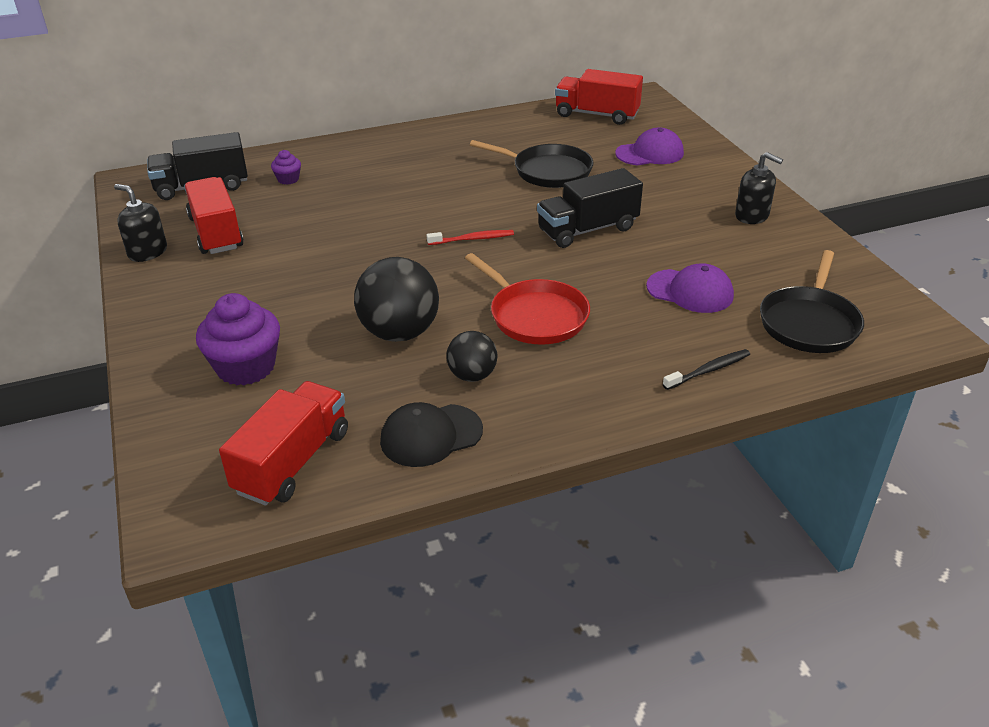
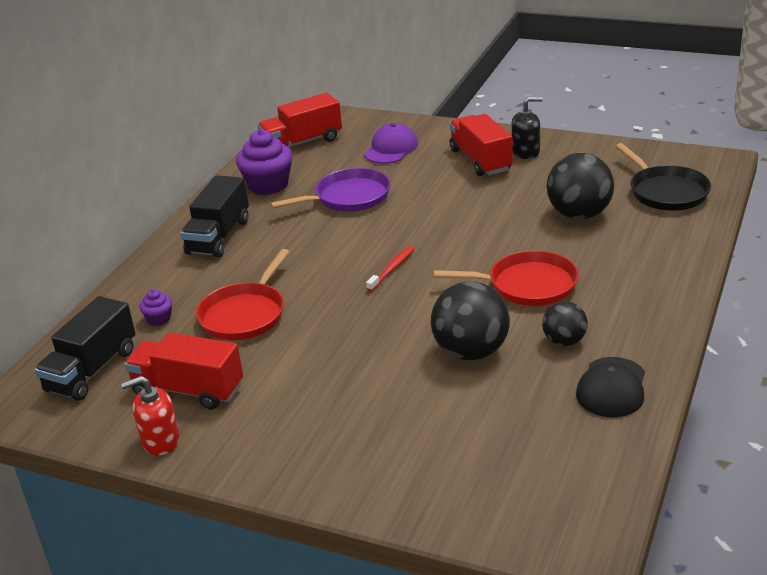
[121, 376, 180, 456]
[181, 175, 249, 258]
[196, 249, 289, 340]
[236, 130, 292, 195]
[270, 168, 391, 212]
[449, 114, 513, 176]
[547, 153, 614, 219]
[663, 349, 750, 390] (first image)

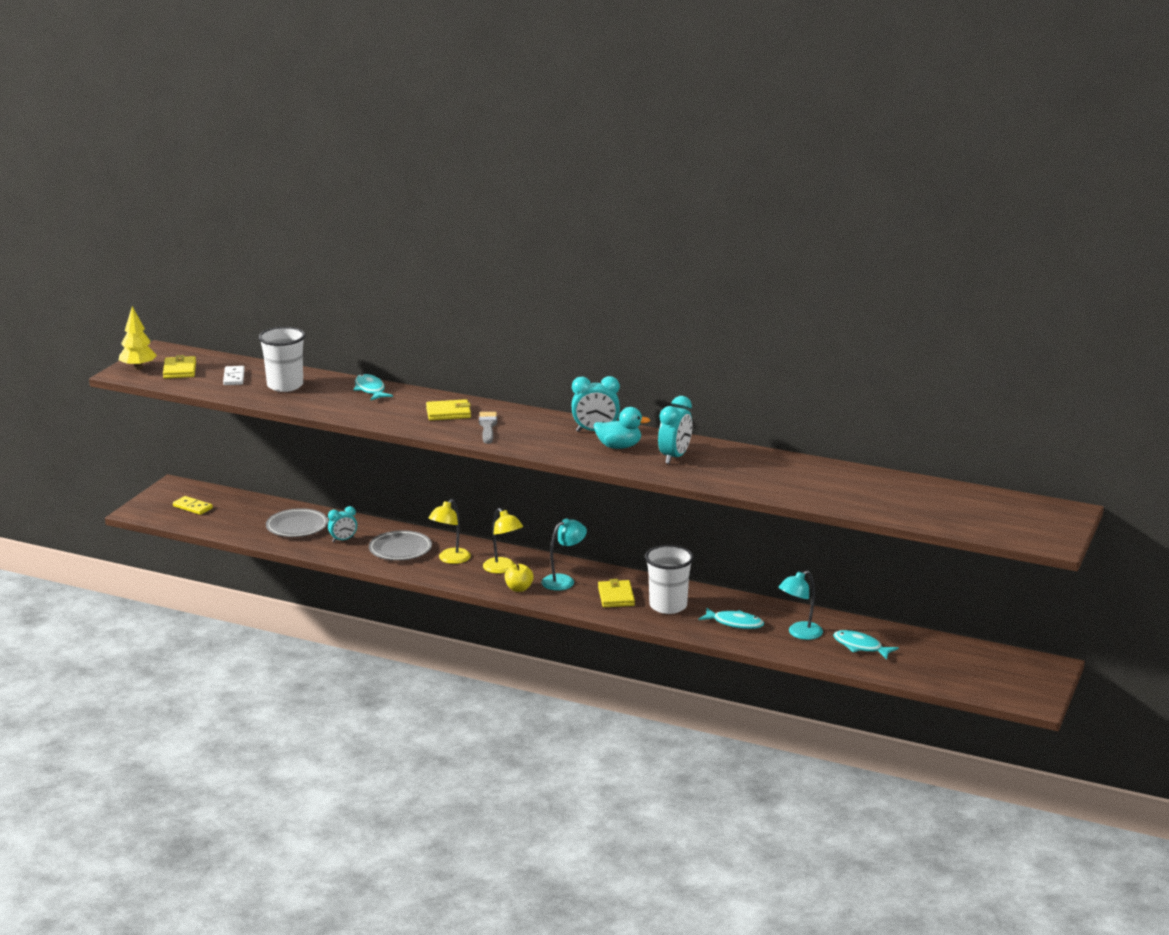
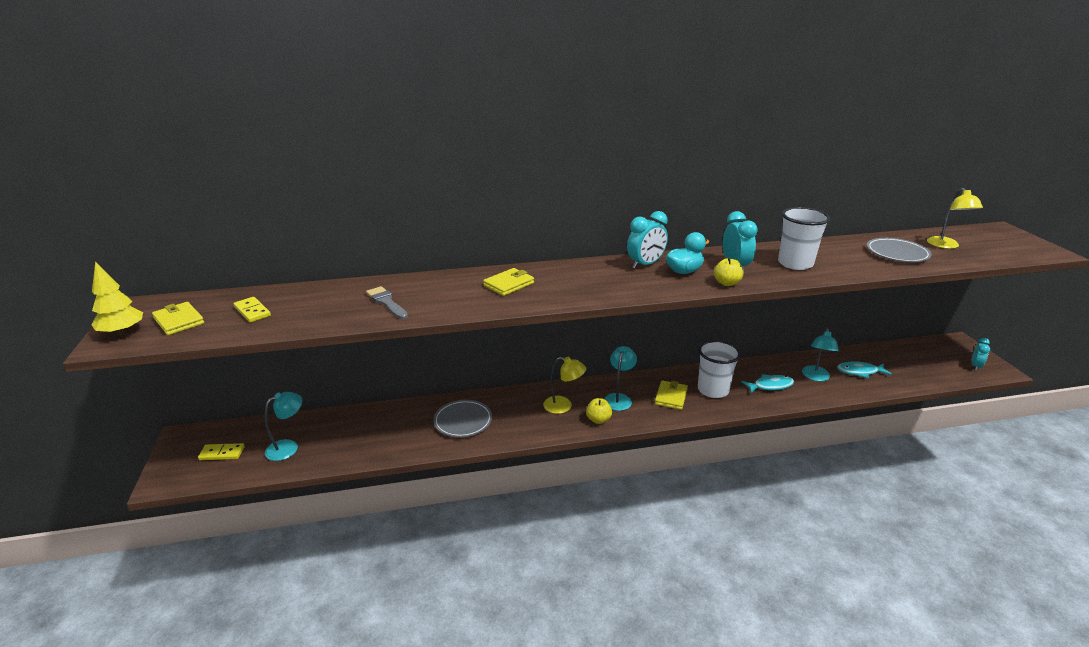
[234, 297, 271, 322]
[265, 392, 302, 461]
[366, 286, 408, 319]
[655, 380, 688, 410]
[714, 257, 743, 286]
[778, 207, 830, 270]
[867, 238, 932, 262]
[927, 188, 983, 249]
[971, 338, 990, 371]
[353, 374, 393, 400] (first image)

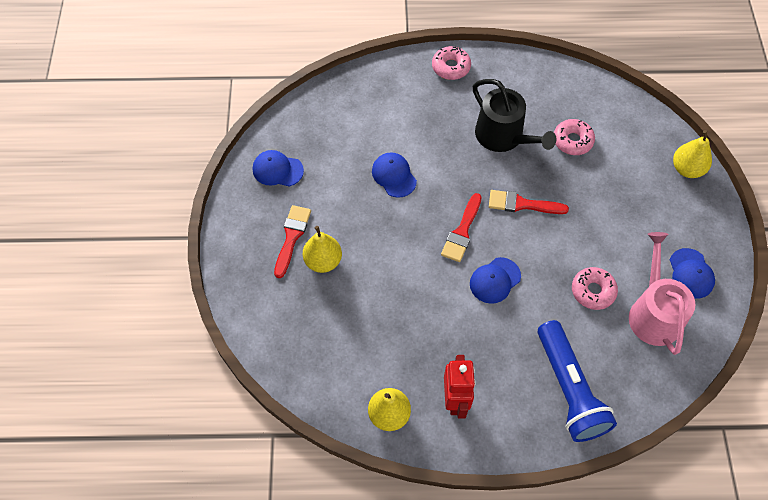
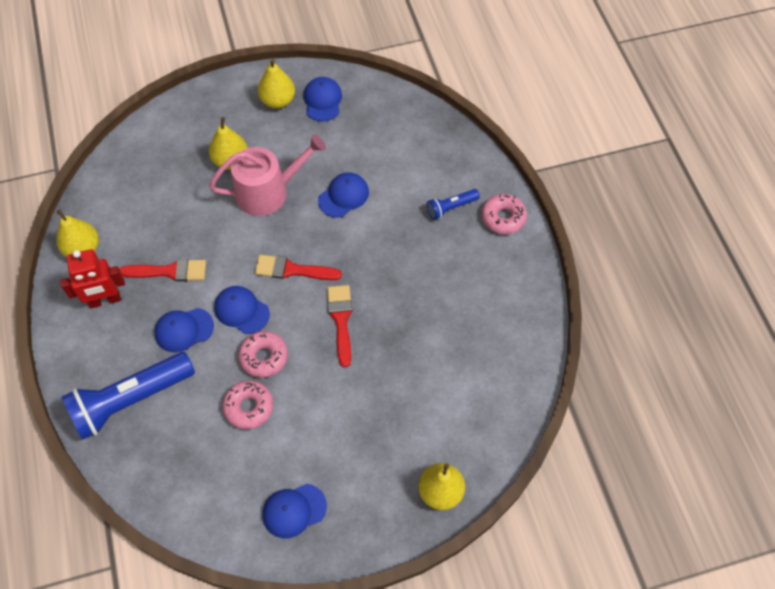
[119, 259, 206, 282]
[154, 308, 214, 353]
[209, 134, 326, 216]
[238, 331, 288, 378]
[258, 59, 295, 108]
[426, 189, 480, 220]
[473, 79, 557, 152] (first image)

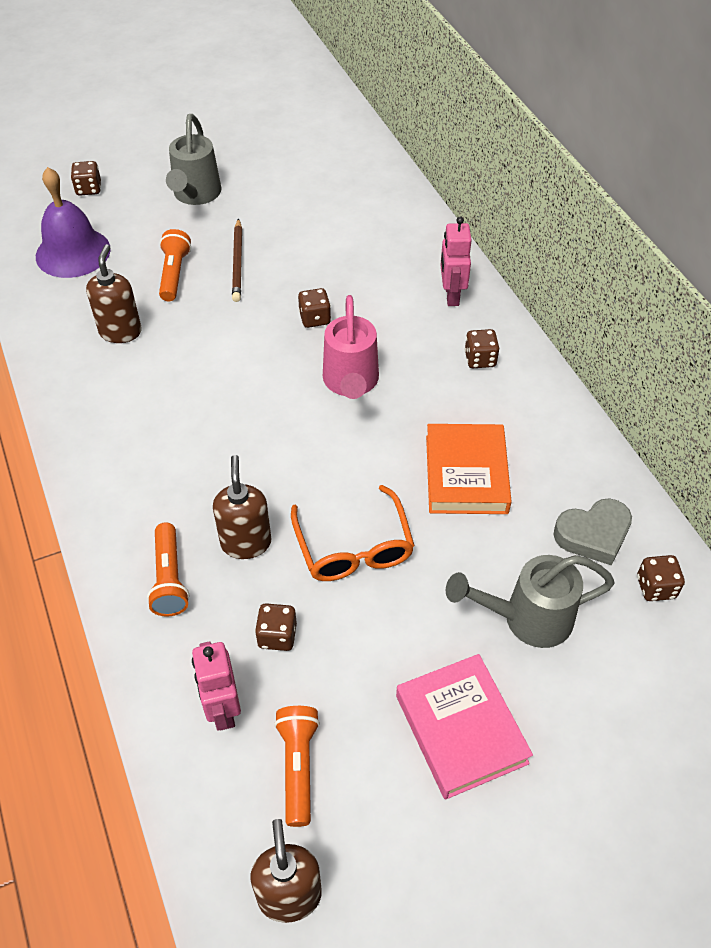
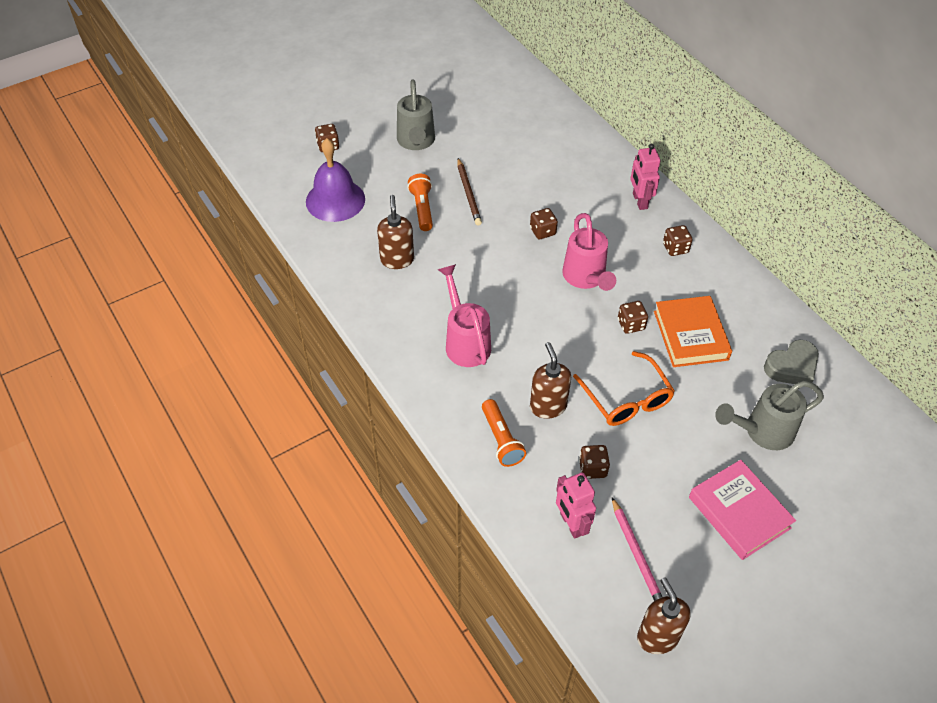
[437, 264, 491, 367]
[612, 497, 662, 601]
[618, 301, 648, 334]

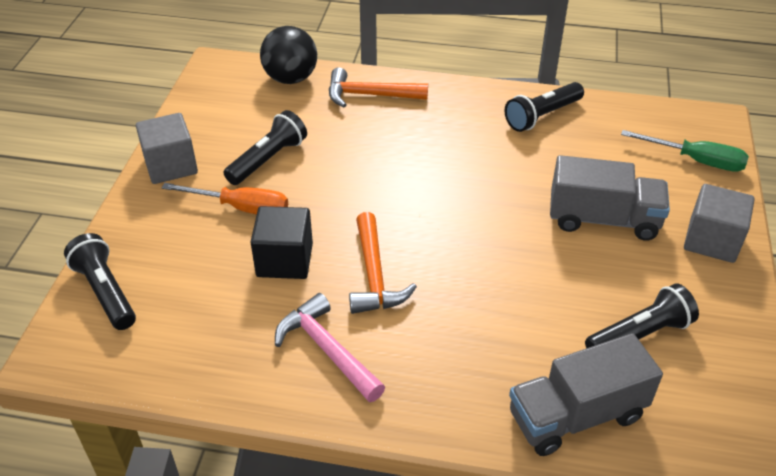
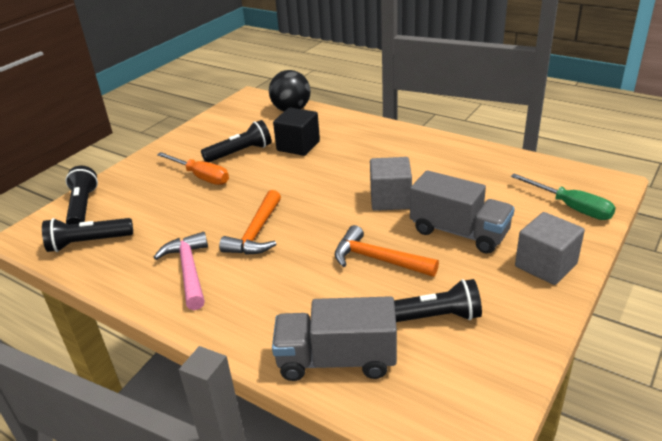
[42, 218, 133, 252]
[273, 108, 320, 156]
[335, 225, 439, 277]
[370, 157, 412, 211]

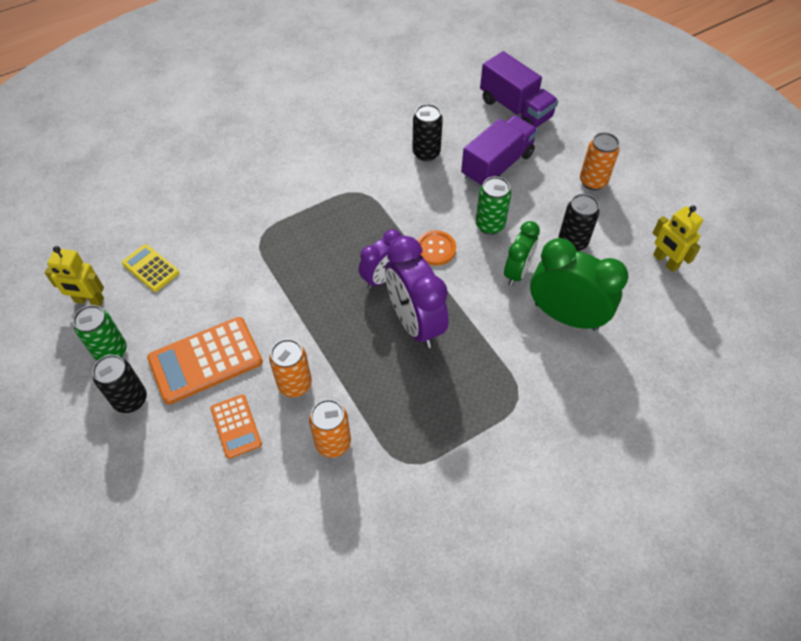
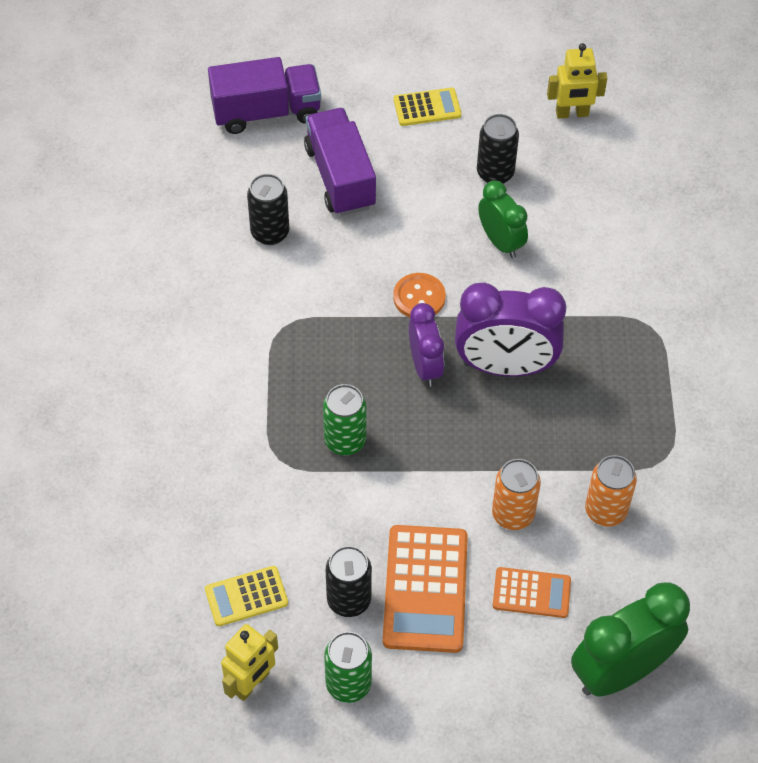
[323, 384, 367, 456]
[326, 546, 372, 617]
[394, 88, 461, 126]
[571, 582, 690, 697]

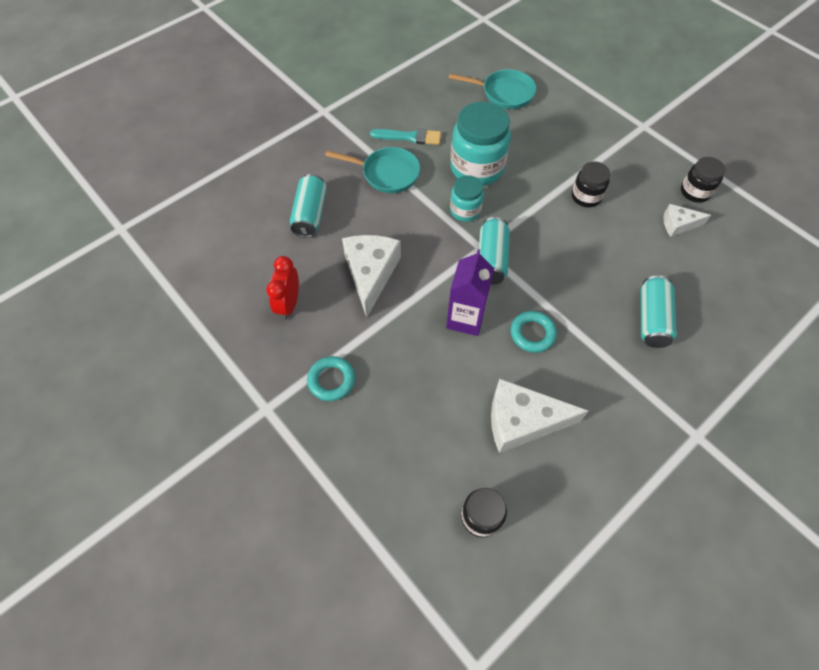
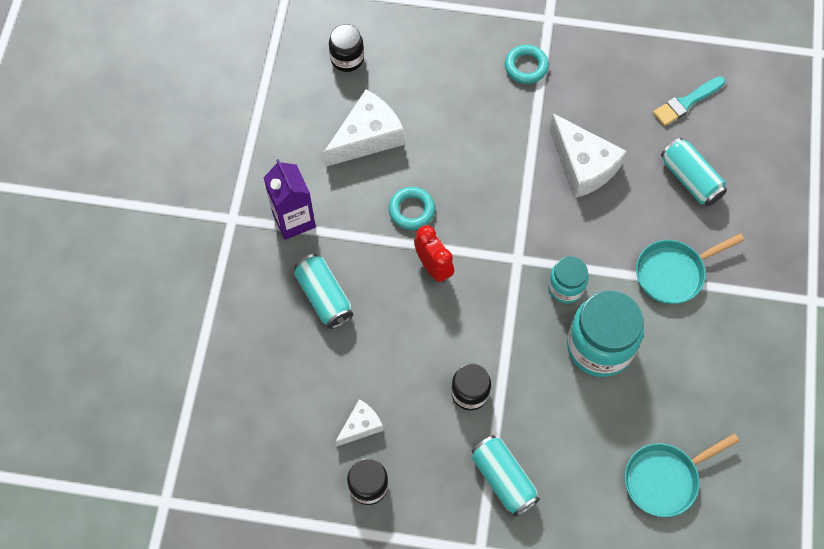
[263, 159, 316, 240]
[414, 225, 454, 283]
[472, 435, 540, 517]
[653, 76, 725, 126]

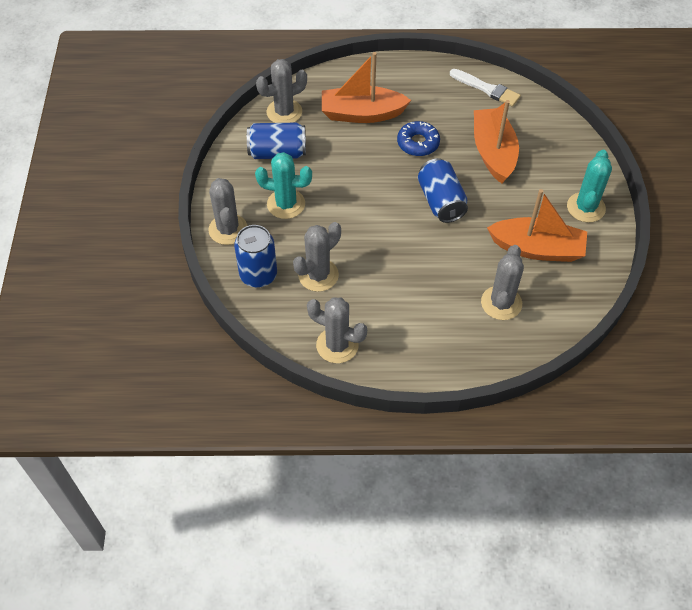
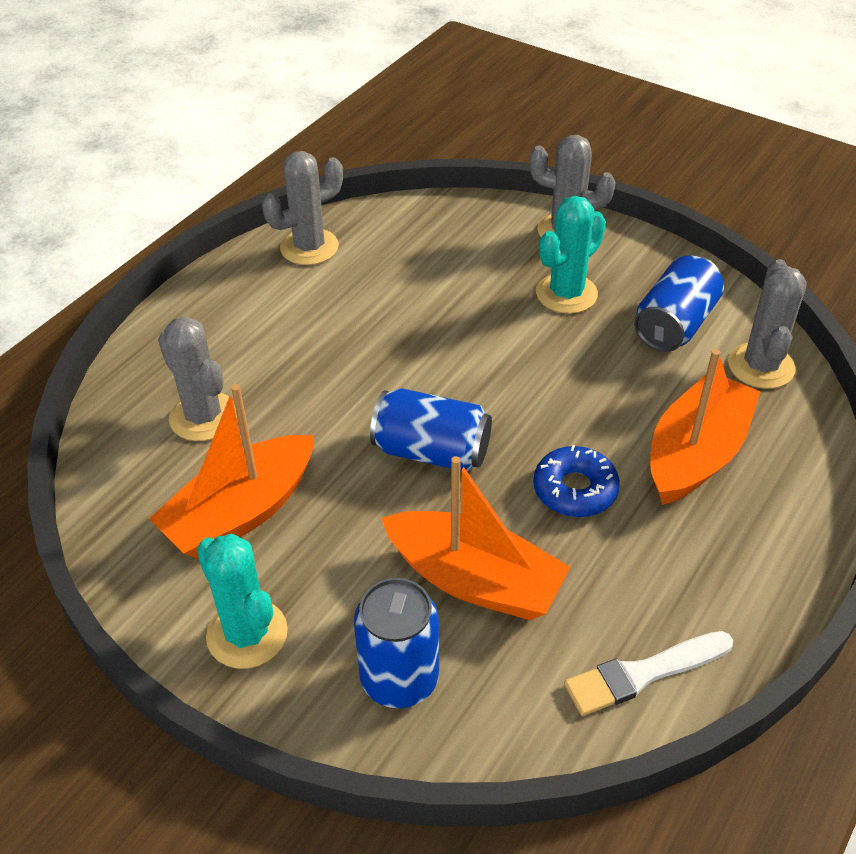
[354, 578, 439, 708]
[293, 222, 341, 292] (first image)

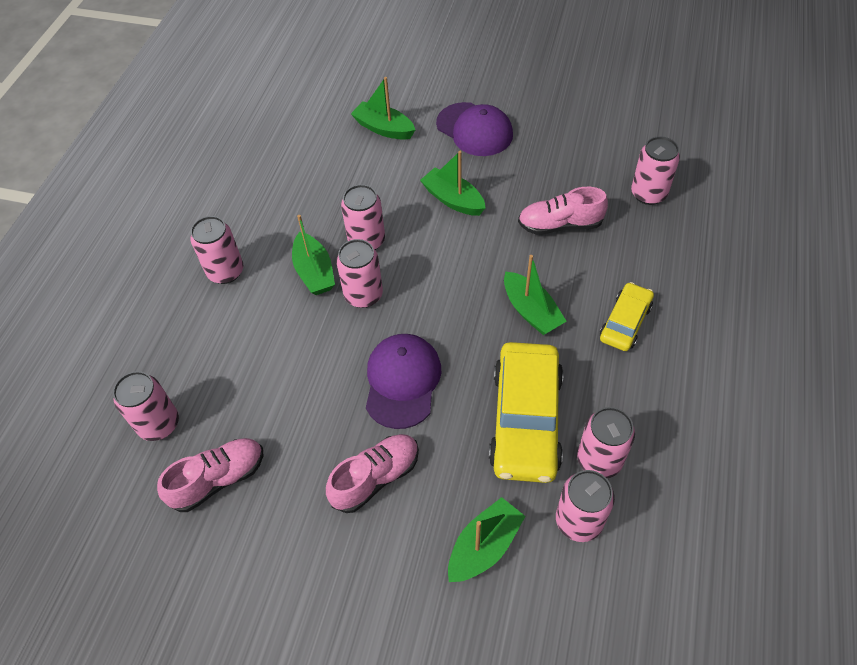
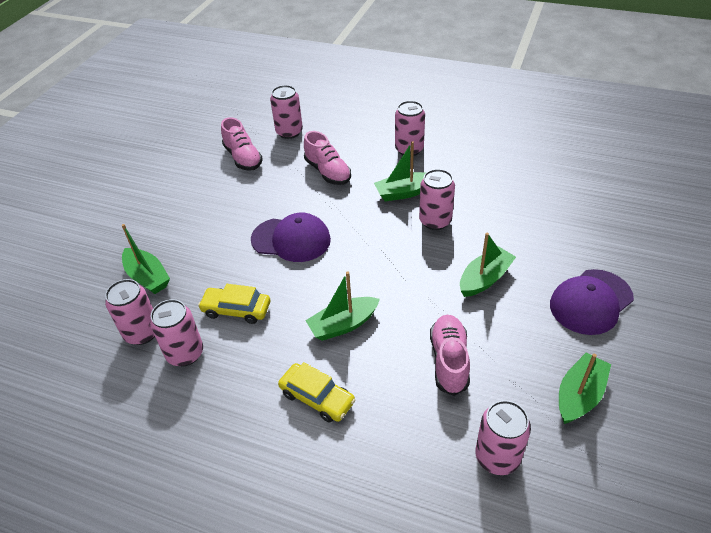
[198, 284, 270, 324]
[304, 131, 351, 185]
[559, 353, 611, 424]
[336, 239, 383, 308] (first image)

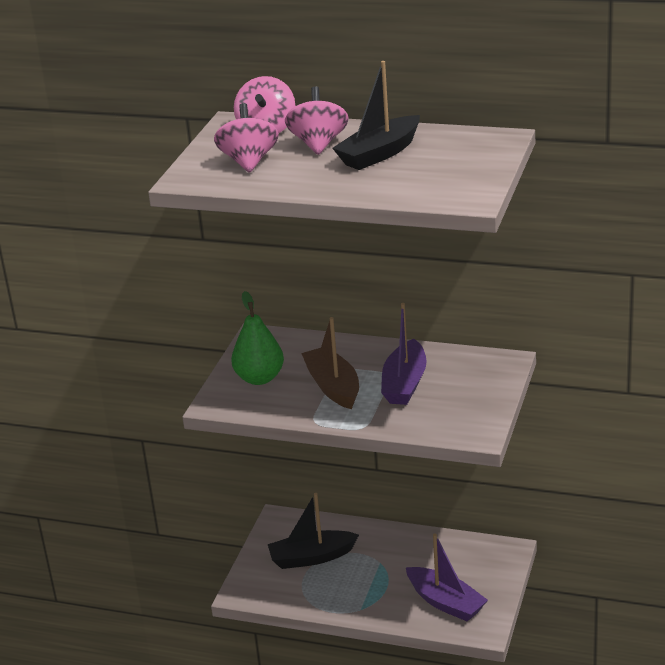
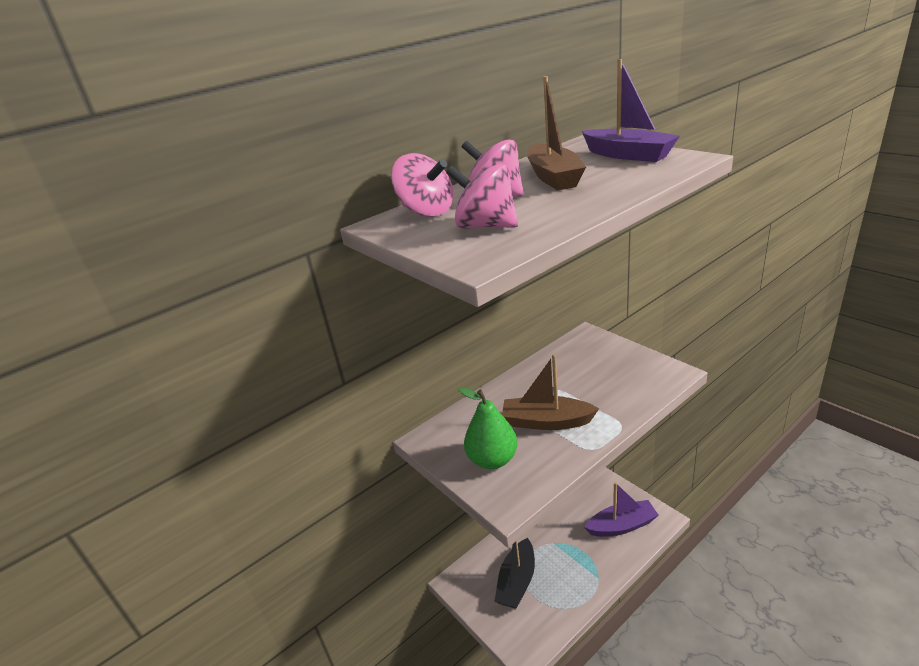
[527, 76, 586, 190]
[582, 59, 680, 162]

